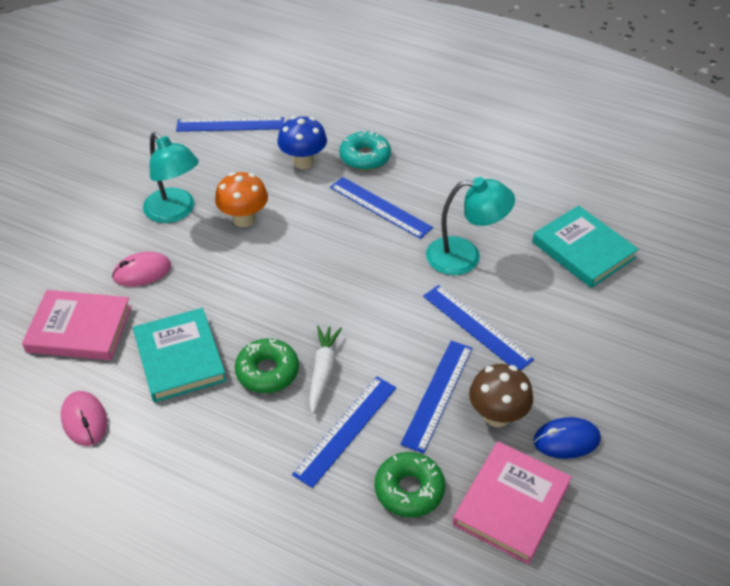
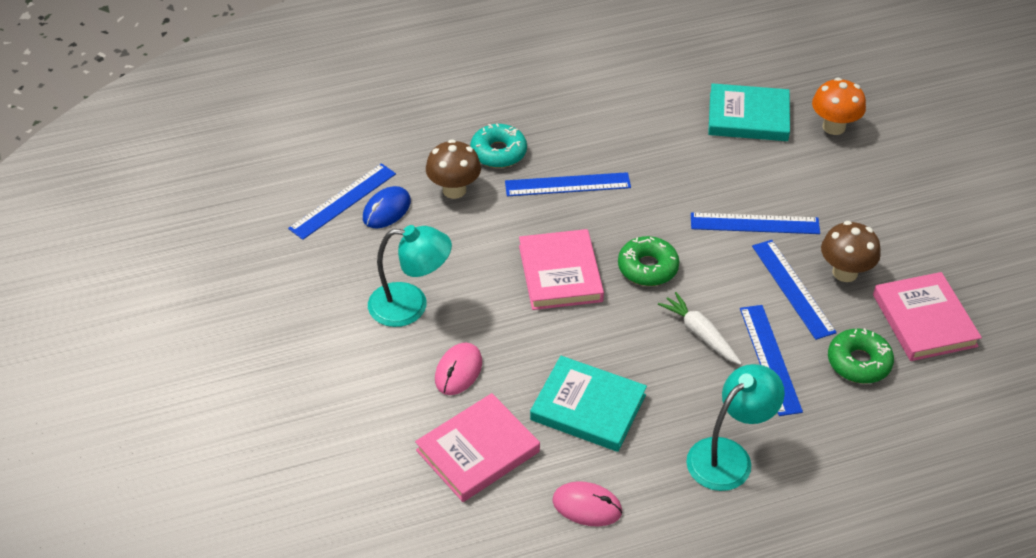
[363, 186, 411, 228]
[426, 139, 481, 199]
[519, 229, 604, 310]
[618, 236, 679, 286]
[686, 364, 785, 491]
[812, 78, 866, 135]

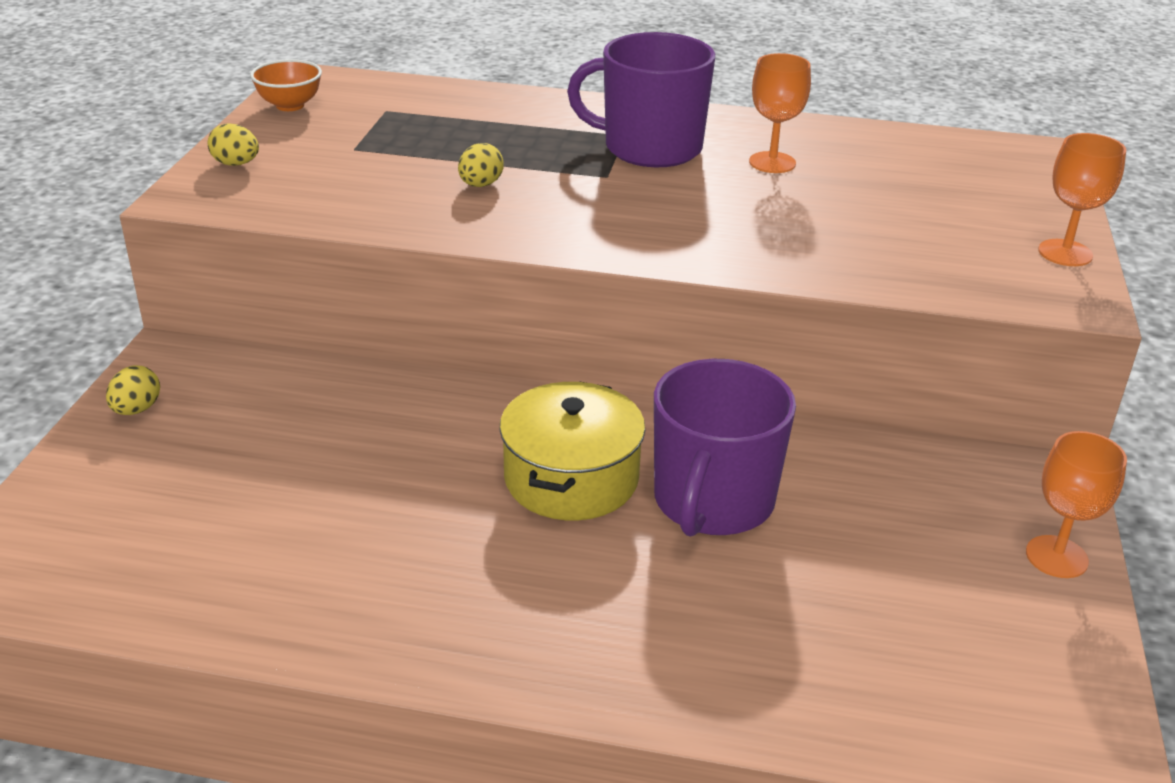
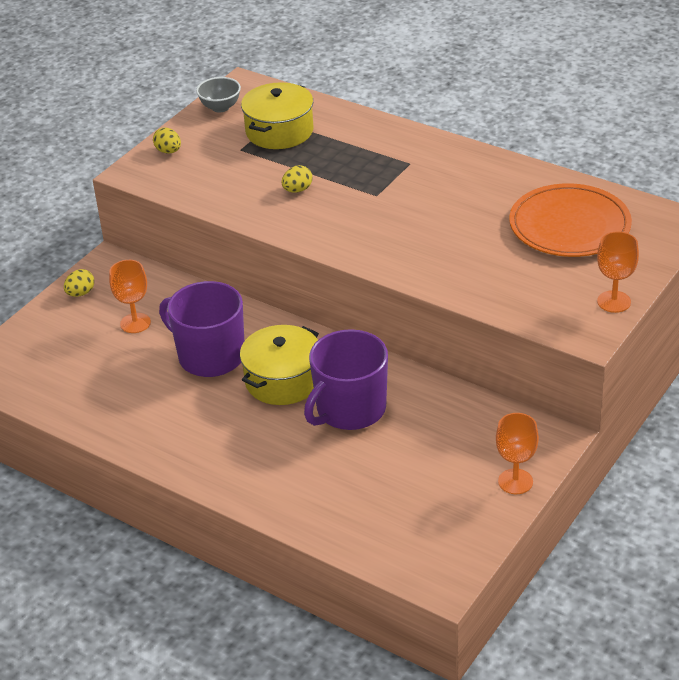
[109, 260, 151, 333]
[159, 281, 244, 377]
[196, 77, 241, 113]
[241, 82, 313, 149]
[509, 183, 632, 257]

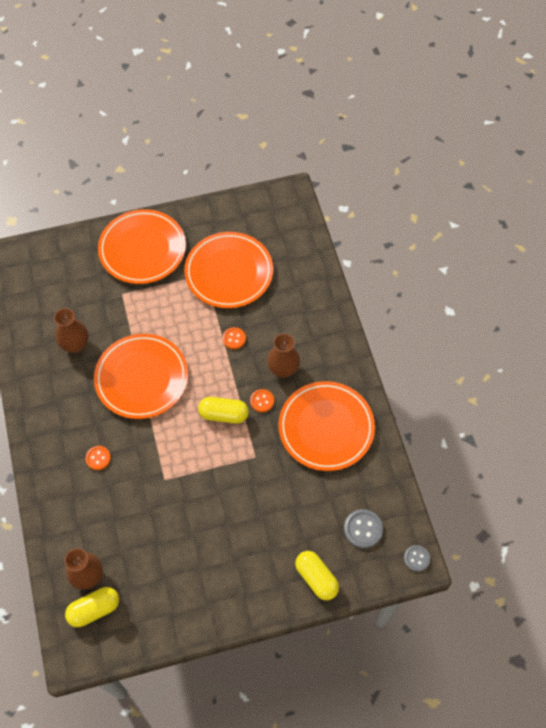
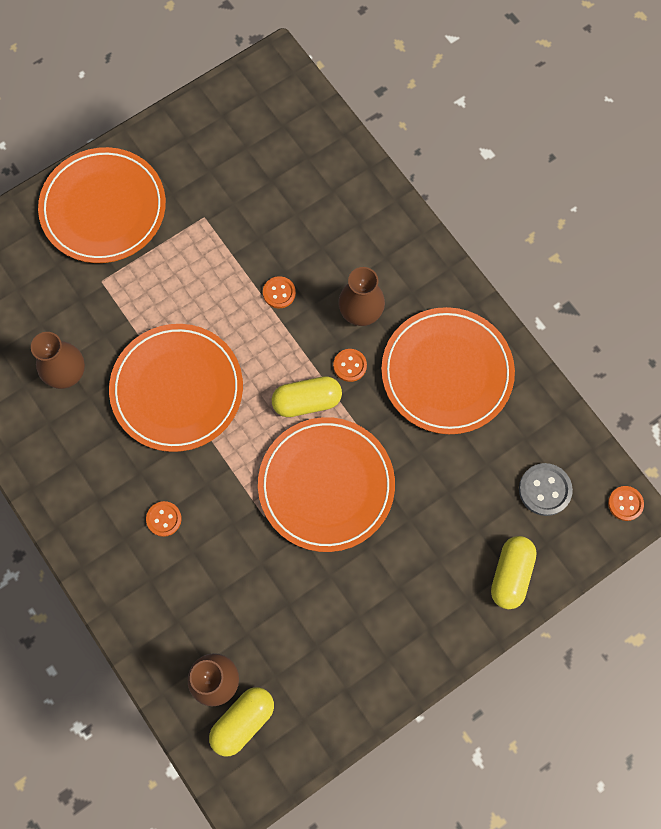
[258, 417, 395, 552]
[491, 536, 537, 609]
[608, 486, 644, 521]

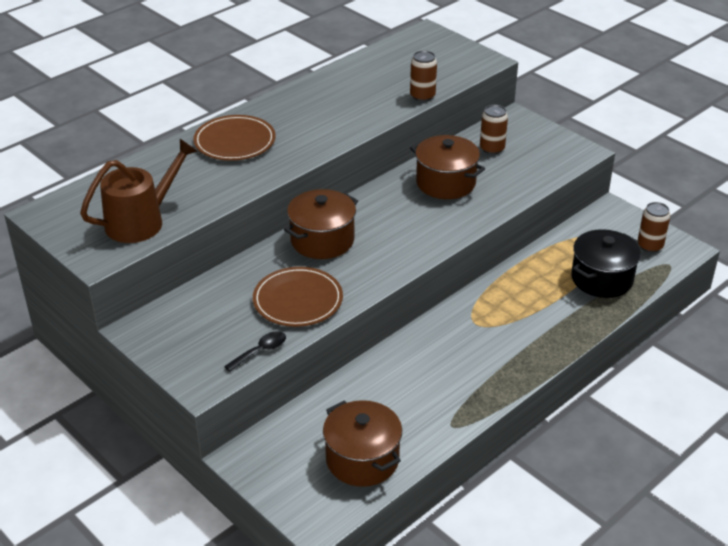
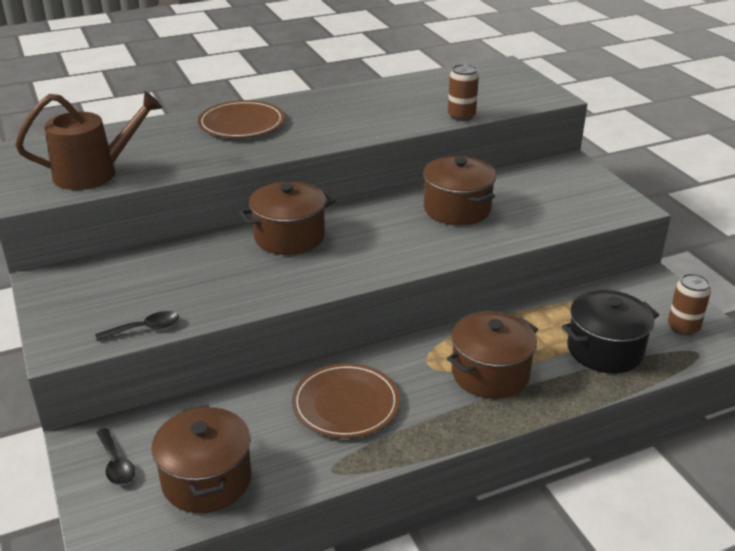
[97, 428, 135, 485]
[292, 363, 400, 438]
[447, 311, 538, 399]
[480, 105, 508, 154] (first image)

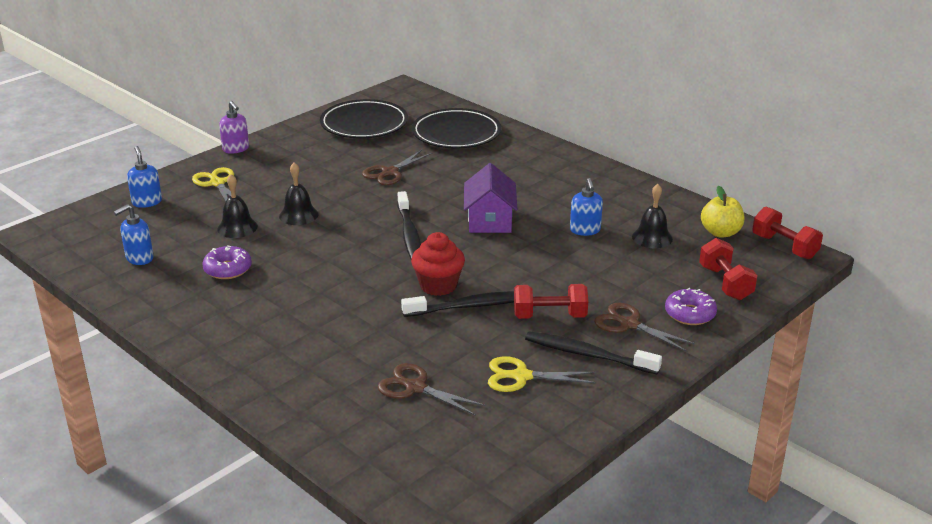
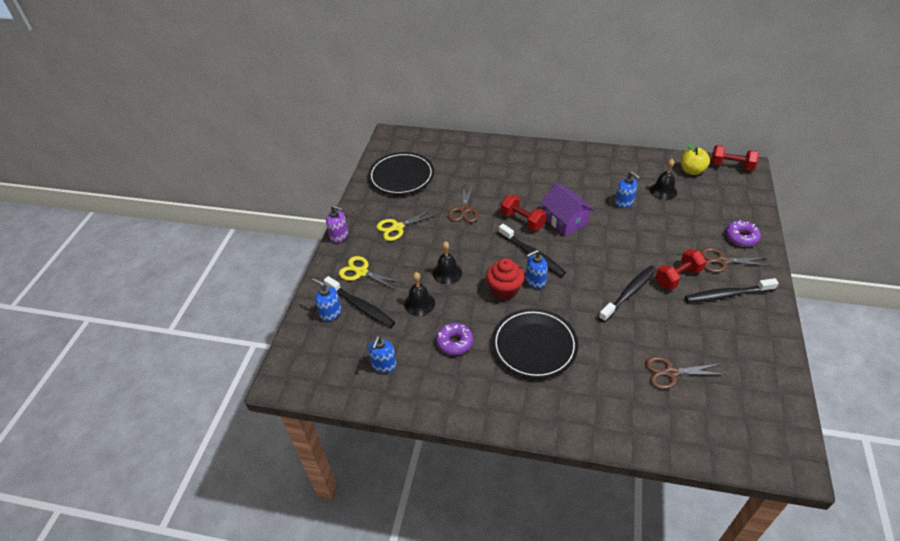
[324, 276, 395, 328]
[377, 209, 437, 241]
[486, 258, 525, 300]
[492, 308, 578, 379]
[501, 195, 547, 231]
[526, 250, 548, 289]

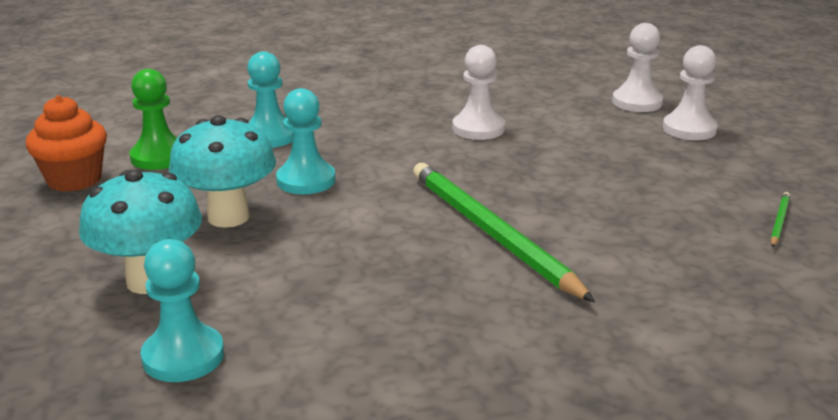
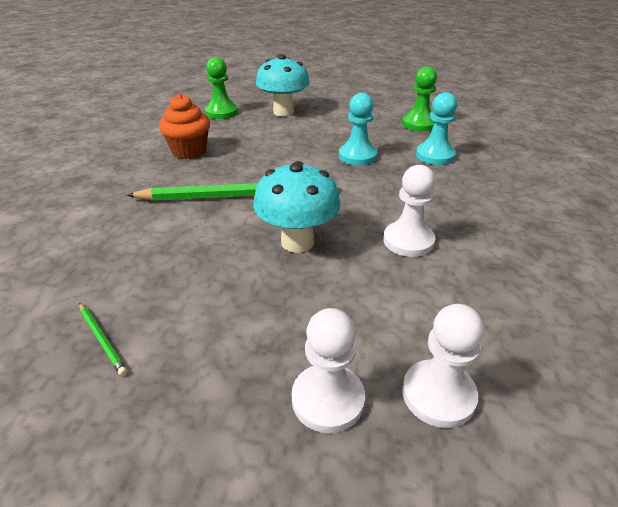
[159, 94, 210, 159]
[205, 57, 238, 119]
[253, 161, 341, 253]

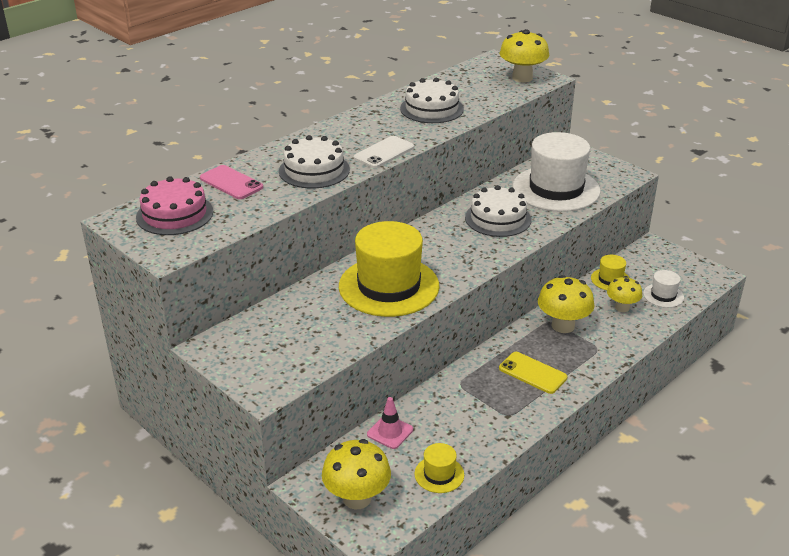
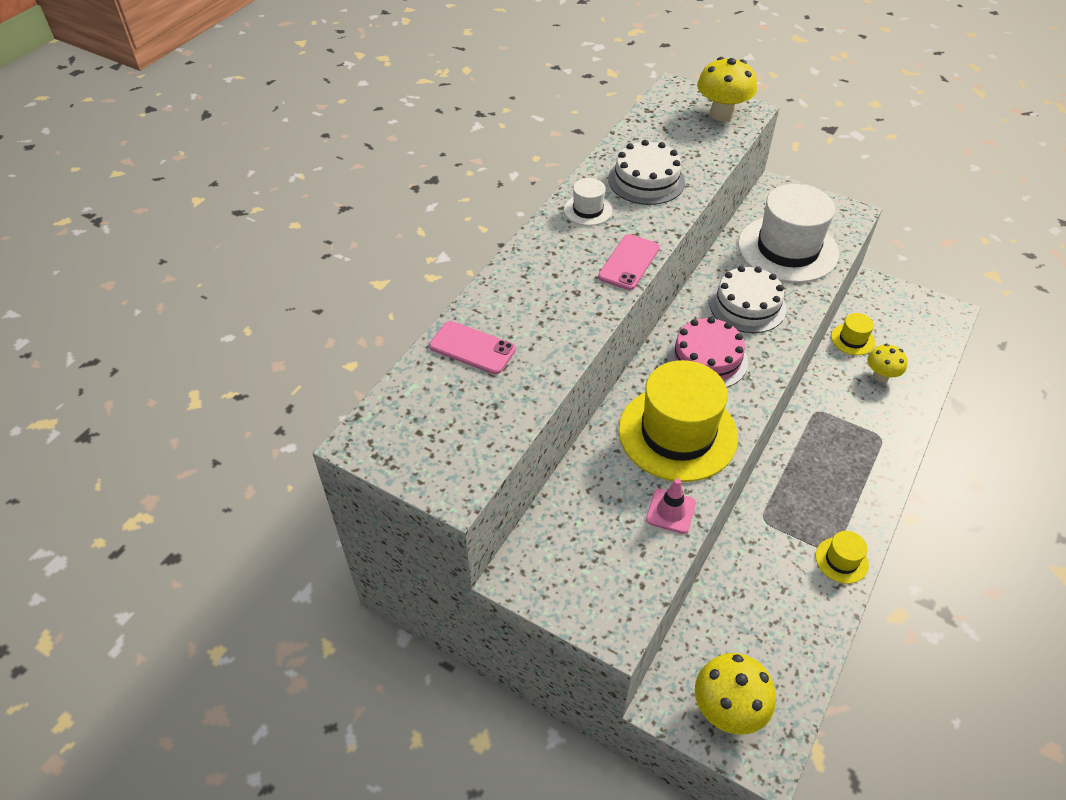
[564, 178, 613, 226]
[598, 234, 660, 290]
[646, 478, 696, 534]
[667, 317, 748, 388]
[815, 531, 869, 584]
[279, 135, 350, 189] (first image)
[499, 352, 567, 394] (first image)
[538, 275, 595, 333] (first image)

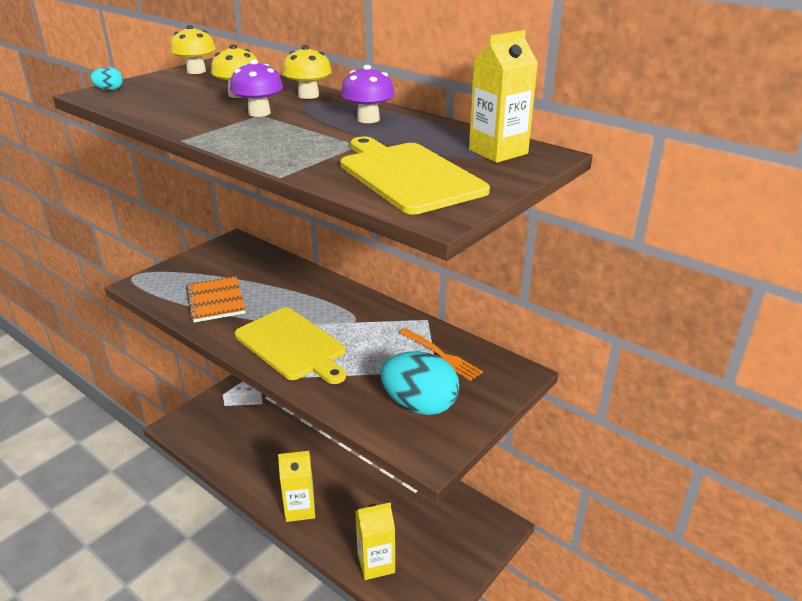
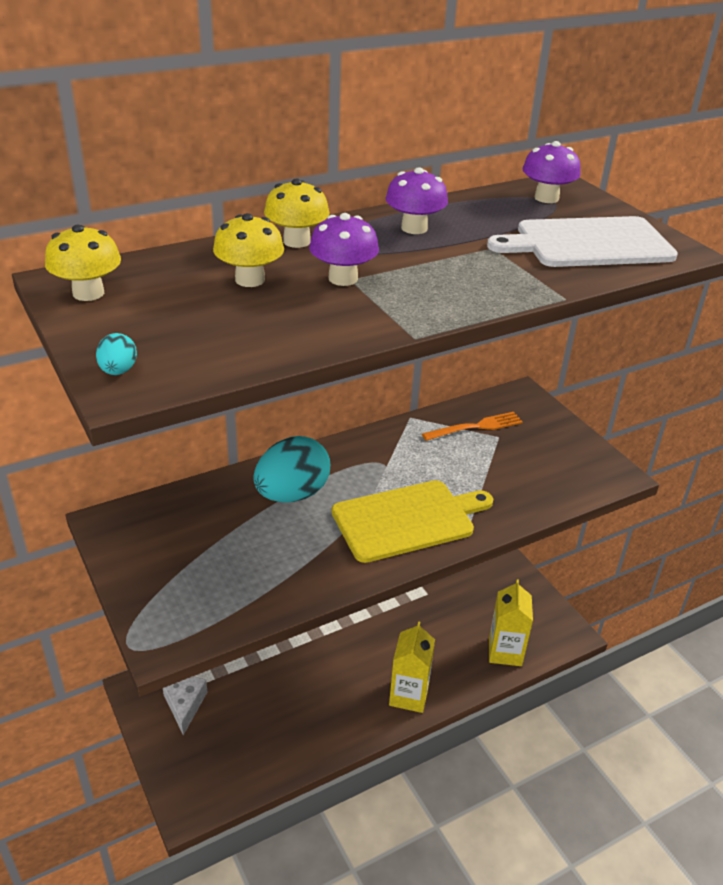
[253, 436, 330, 503]
[487, 216, 678, 267]
[522, 141, 581, 203]
[186, 276, 246, 323] (first image)

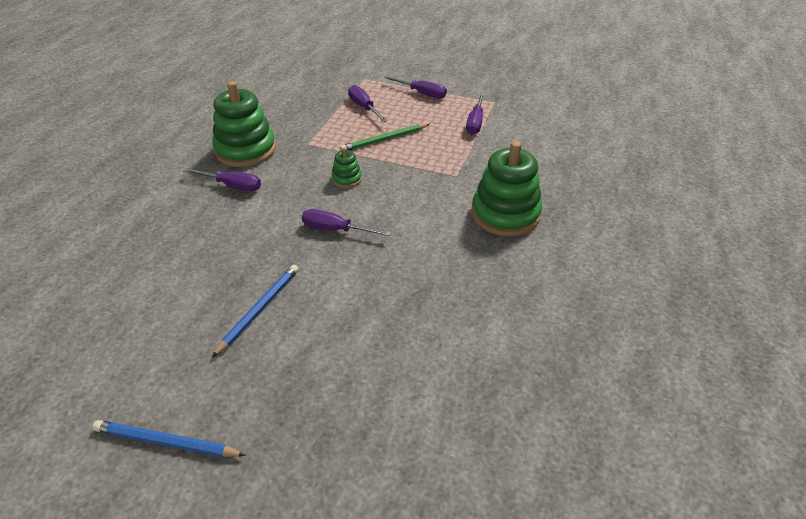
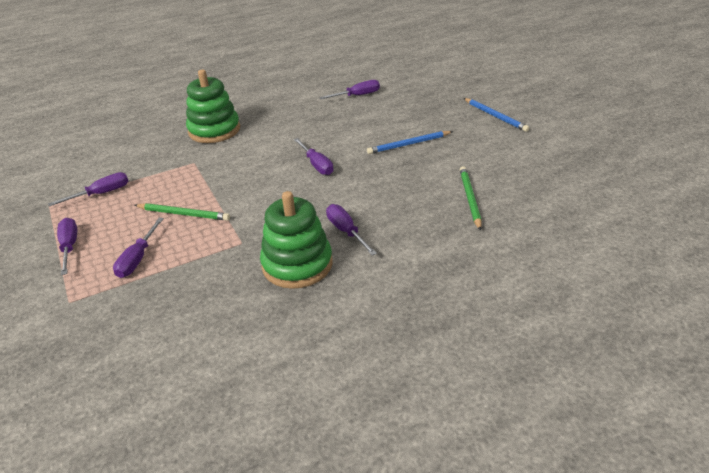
[319, 80, 380, 99]
[460, 167, 482, 231]
[331, 147, 362, 188] (first image)

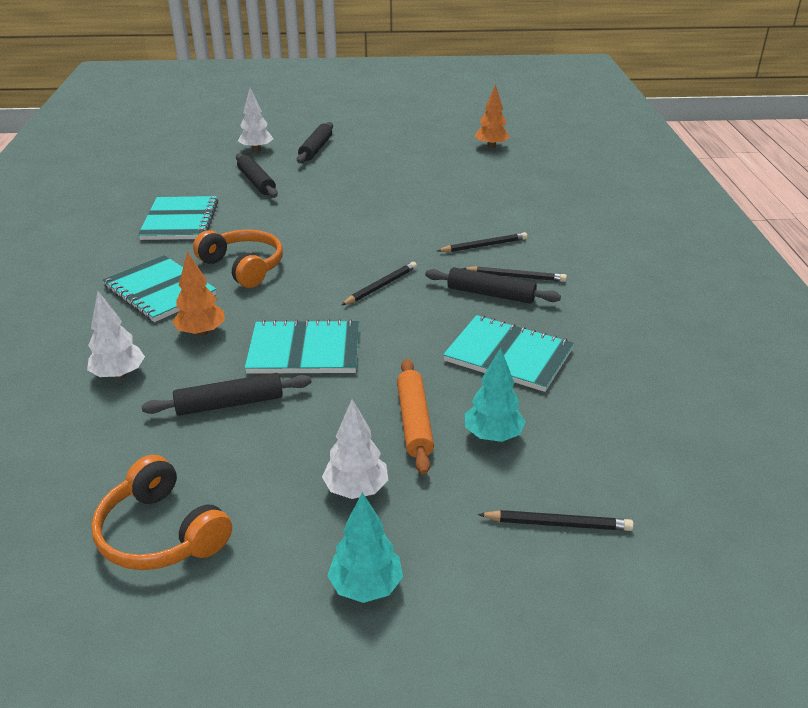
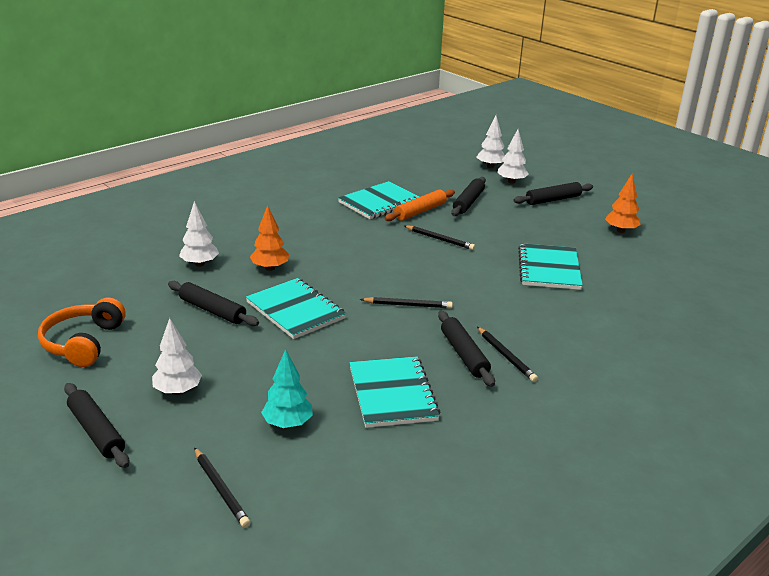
[64, 383, 129, 468]
[385, 189, 455, 221]
[404, 225, 475, 250]
[477, 116, 505, 168]
[518, 243, 583, 290]
[605, 173, 641, 233]
[193, 230, 283, 288] (first image)

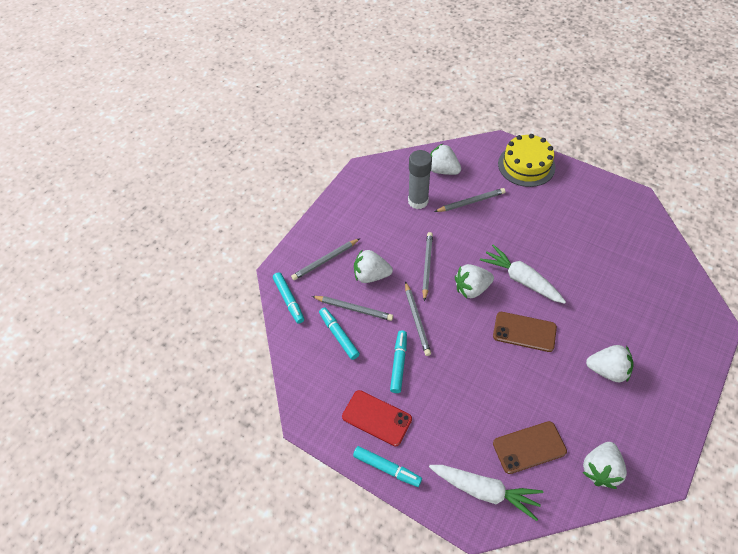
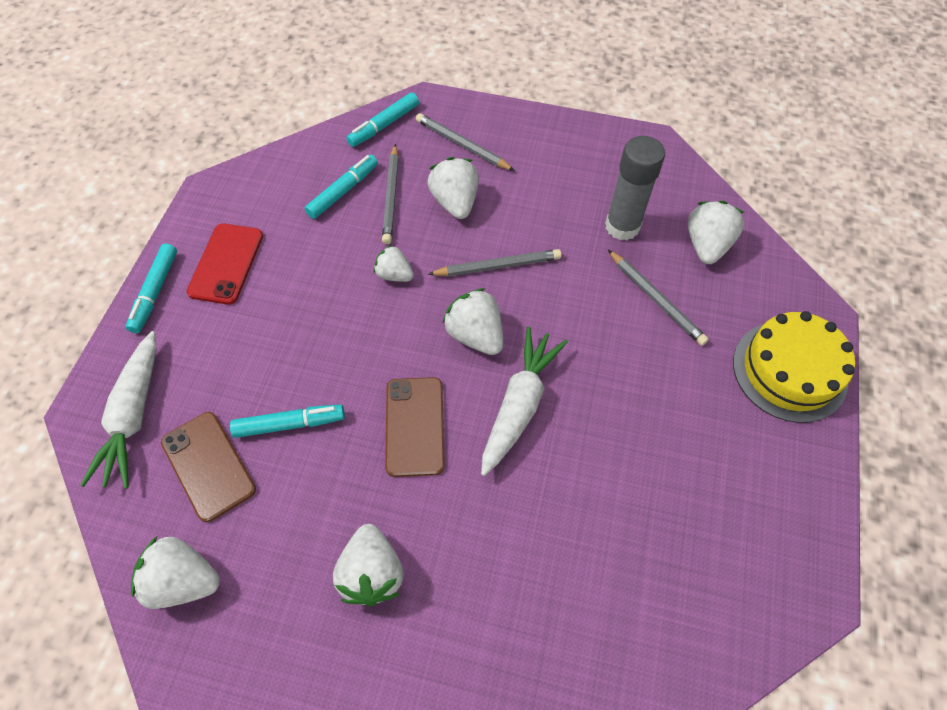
[230, 404, 345, 438]
[374, 245, 414, 282]

